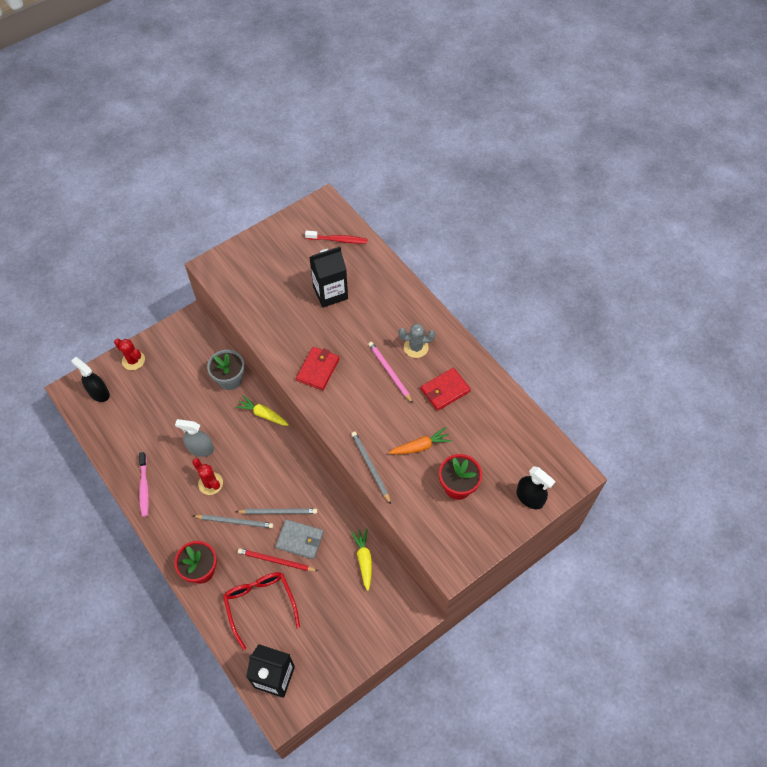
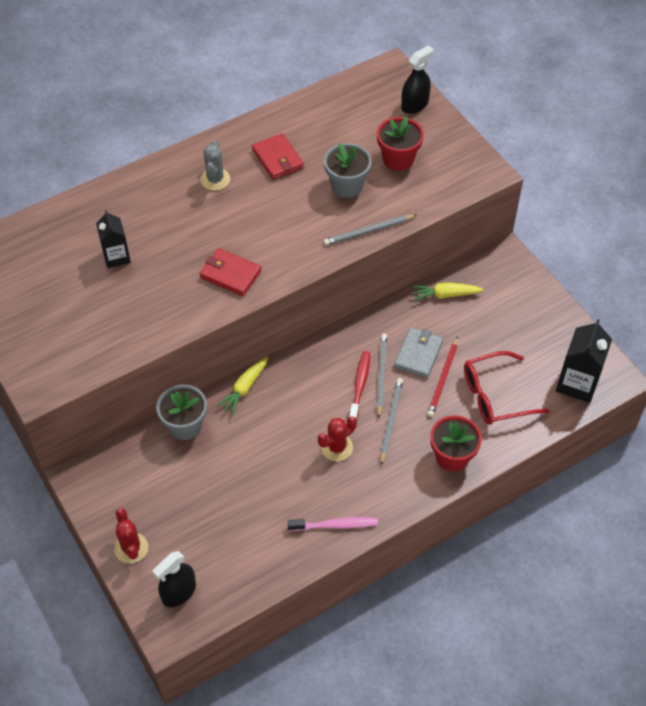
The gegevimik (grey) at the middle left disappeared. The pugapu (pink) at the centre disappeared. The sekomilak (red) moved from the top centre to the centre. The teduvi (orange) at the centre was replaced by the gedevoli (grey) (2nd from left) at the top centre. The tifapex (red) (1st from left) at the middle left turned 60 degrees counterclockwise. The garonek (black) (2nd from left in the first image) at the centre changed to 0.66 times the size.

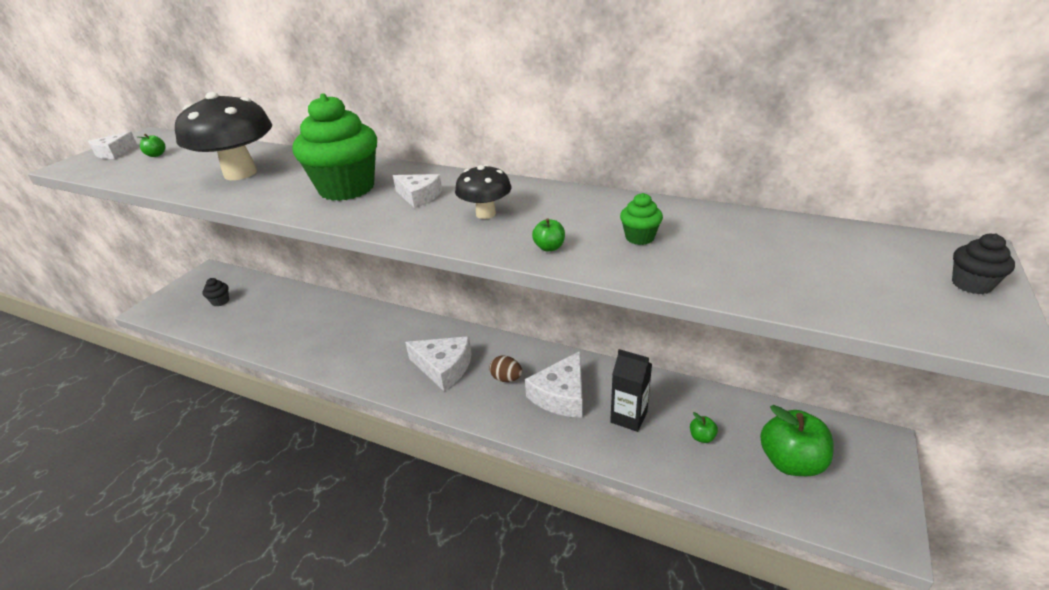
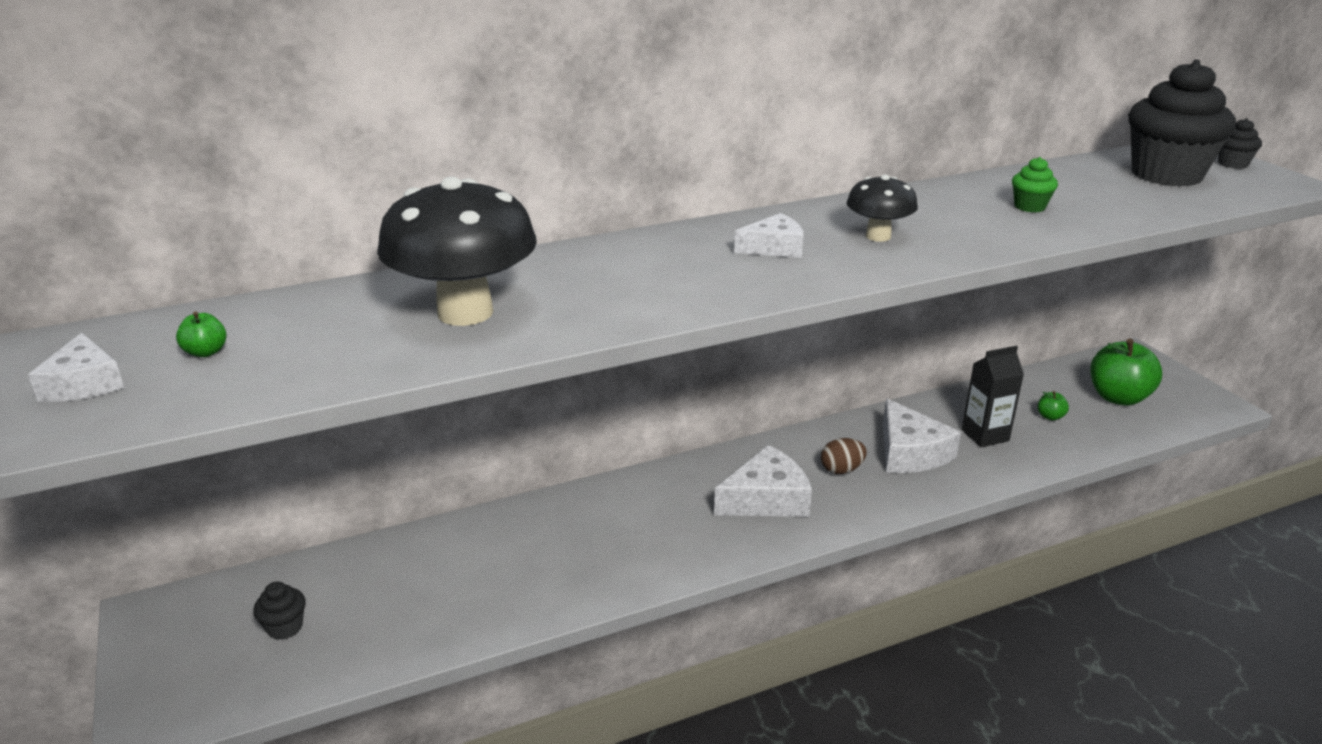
The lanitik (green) (1st from left) at the top left disappeared. The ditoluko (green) (2nd from left) at the centre disappeared. The lanitik (black) (2nd from left) at the top right appeared.

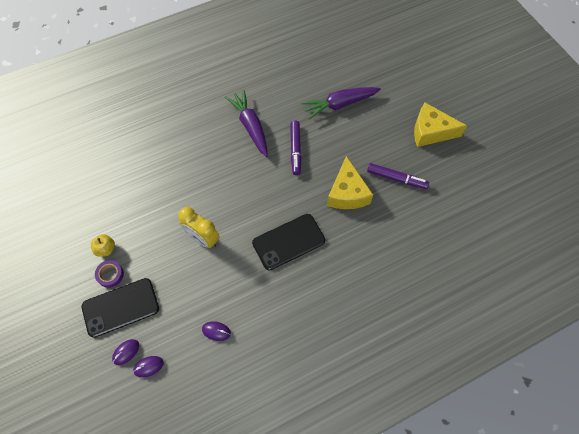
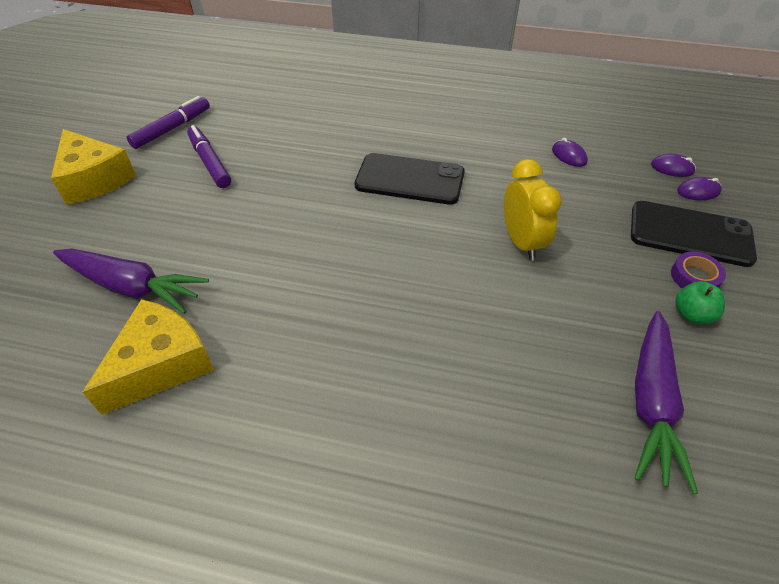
The teduvi (purple) (1st from left in the first image) moved from the top centre to the bottom right. The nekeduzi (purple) (1st from left) moved from the centre to the top left. The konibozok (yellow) (1st from left in the first image) moved from the centre to the middle left. The ditoluko (yellow) at the middle left became the ditoluko (green) at the middle right.

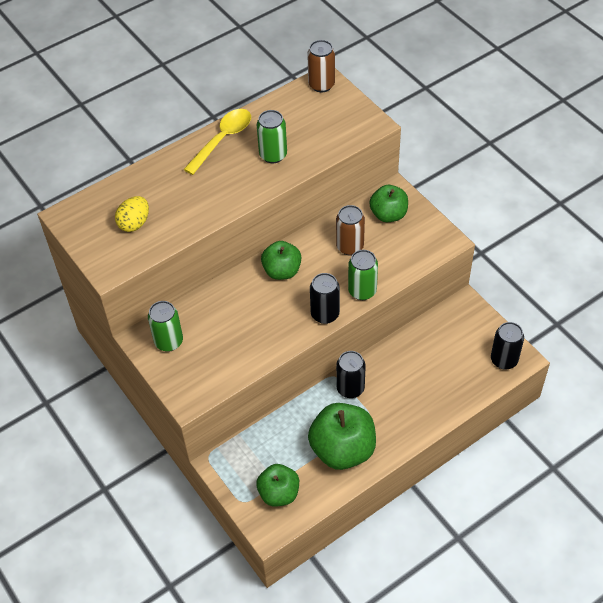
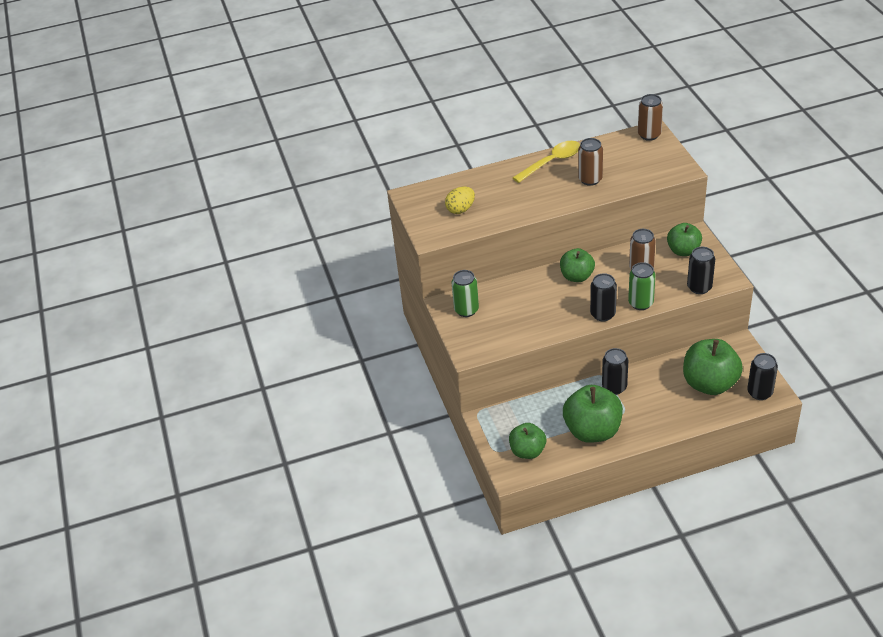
The ditoluko (green) (5th from left) at the middle right appeared. The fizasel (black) (3rd from left) at the middle right appeared. The fizasel (green) (2nd from left) at the top centre became the fizasel (brown) (1st from left) at the top right.

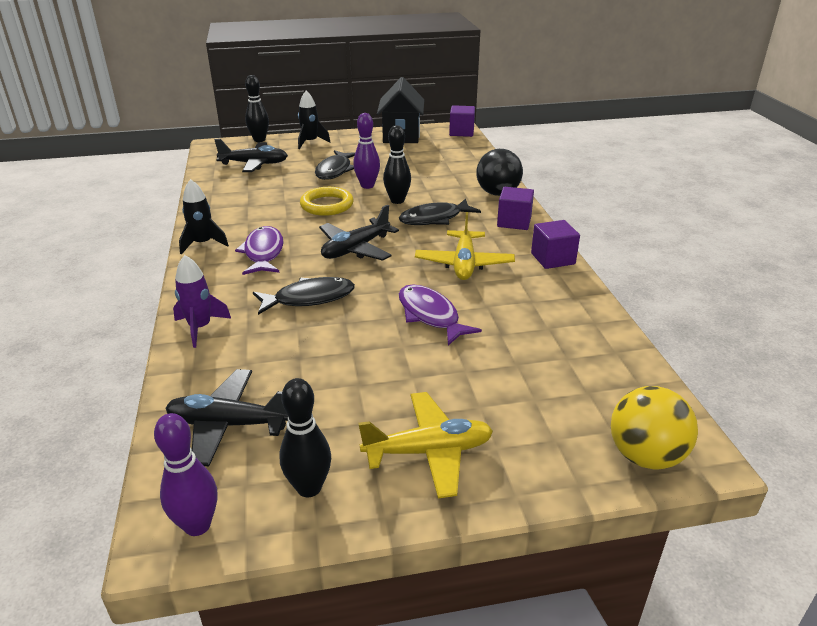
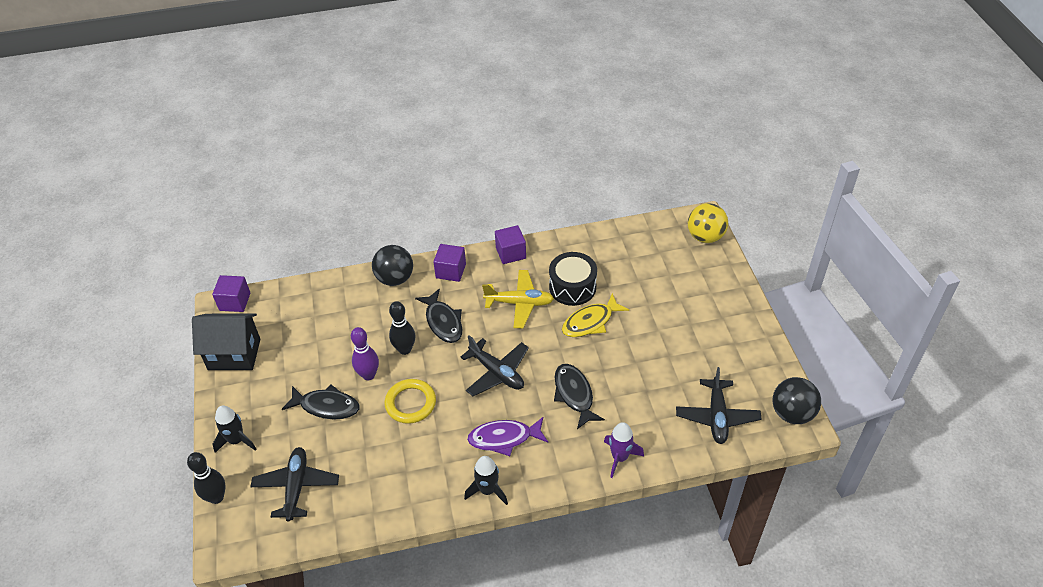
The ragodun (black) (2nd from left) at the bottom centre disappeared. The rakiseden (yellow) (1st from left) at the bottom centre disappeared. The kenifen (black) at the centre appeared. The ragodun (purple) (1st from left) at the bottom left was replaced by the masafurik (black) (2nd from left) at the bottom right. The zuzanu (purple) (2nd from left) at the centre became the zuzanu (yellow) at the centre.

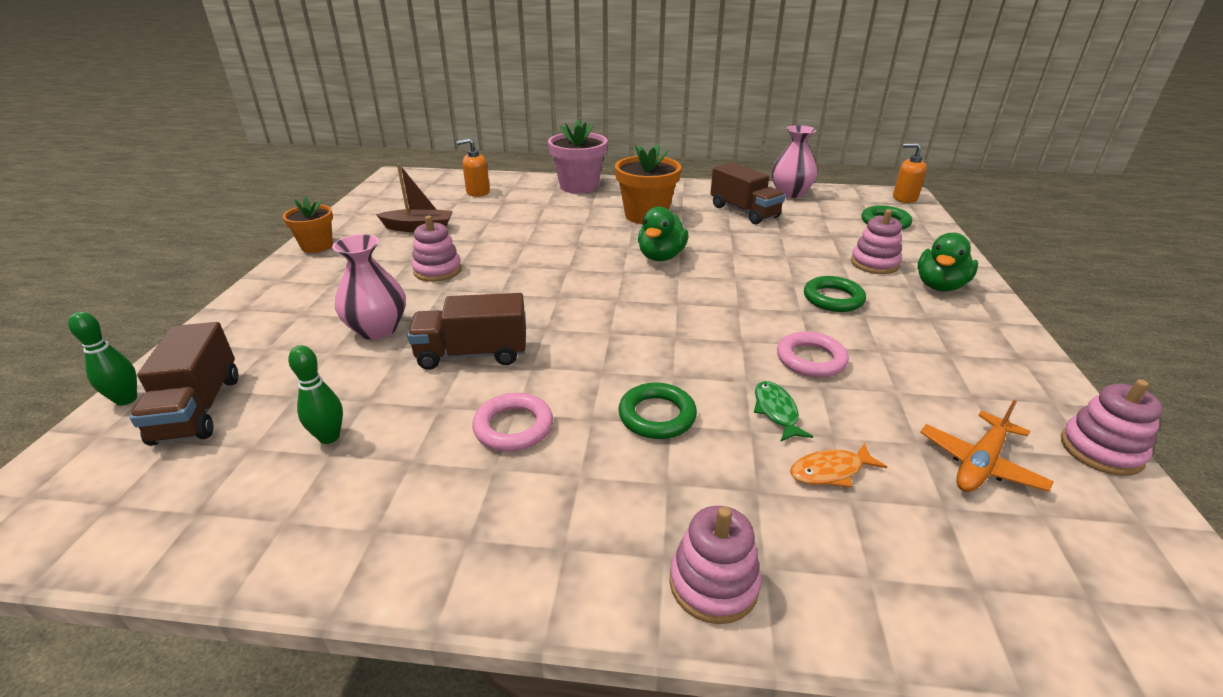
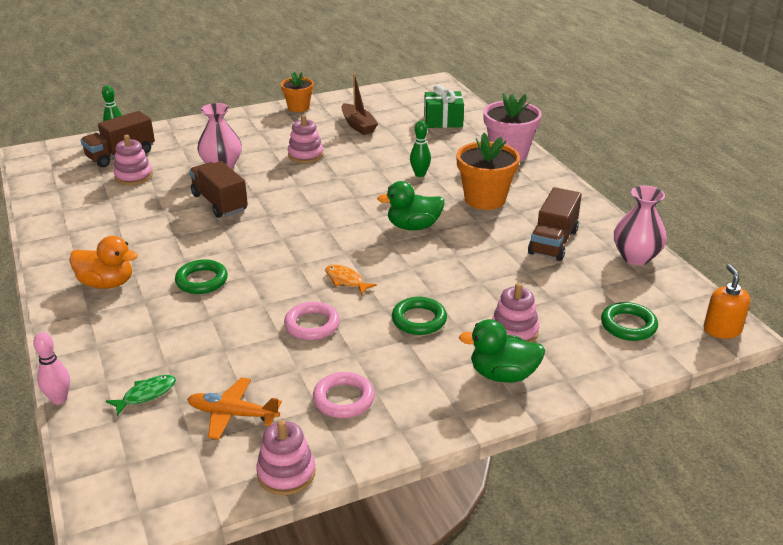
The ragodun (pink) at the bottom left appeared. The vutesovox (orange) at the middle left appeared. The ragodun (green) (2nd from left) moved from the middle left to the top centre. The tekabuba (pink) (1st from left in the first image) moved from the centre to the bottom centre. The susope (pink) (2nd from left in the first image) moved from the bottom centre to the top left. The zuzanu (green) moved from the centre to the bottom left. The zuzanu (orange) moved from the bottom right to the centre. The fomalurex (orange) (1st from left) at the top centre was replaced by the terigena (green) at the top centre.

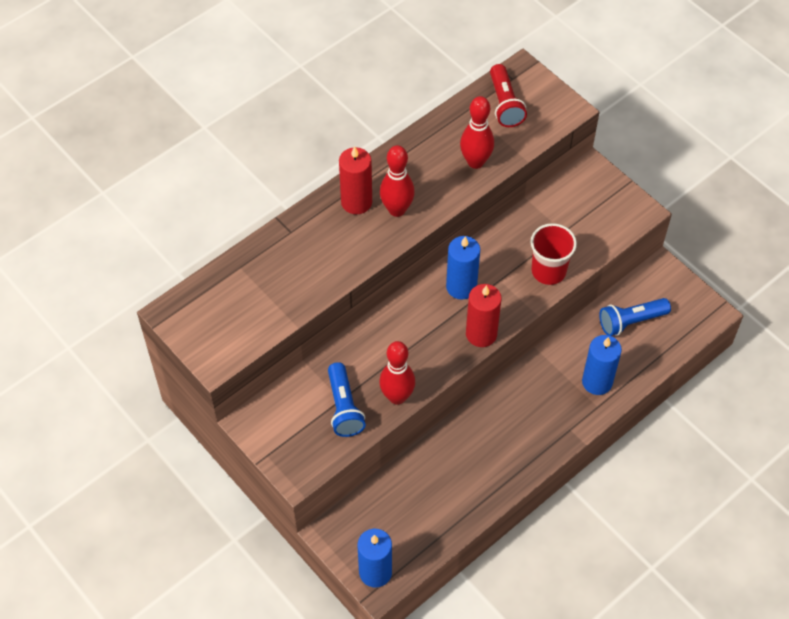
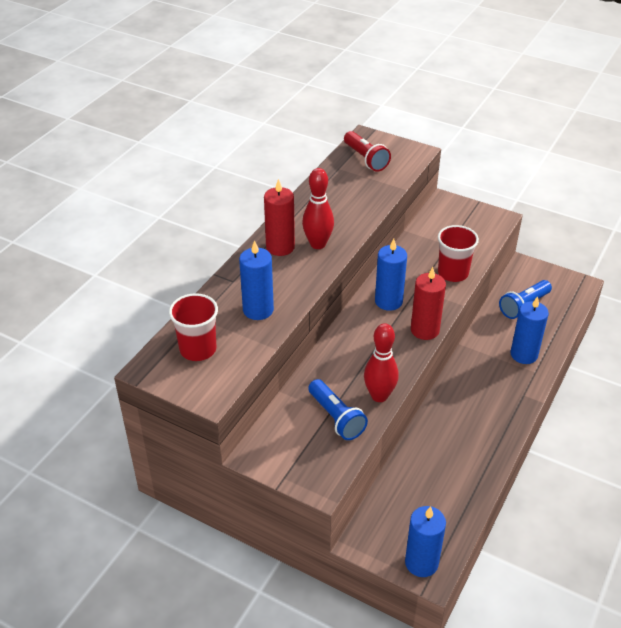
The ragodun (red) (3rd from left) at the top centre disappeared. The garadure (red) (1st from left) at the middle left appeared. The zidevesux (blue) (1st from left) at the centre appeared.

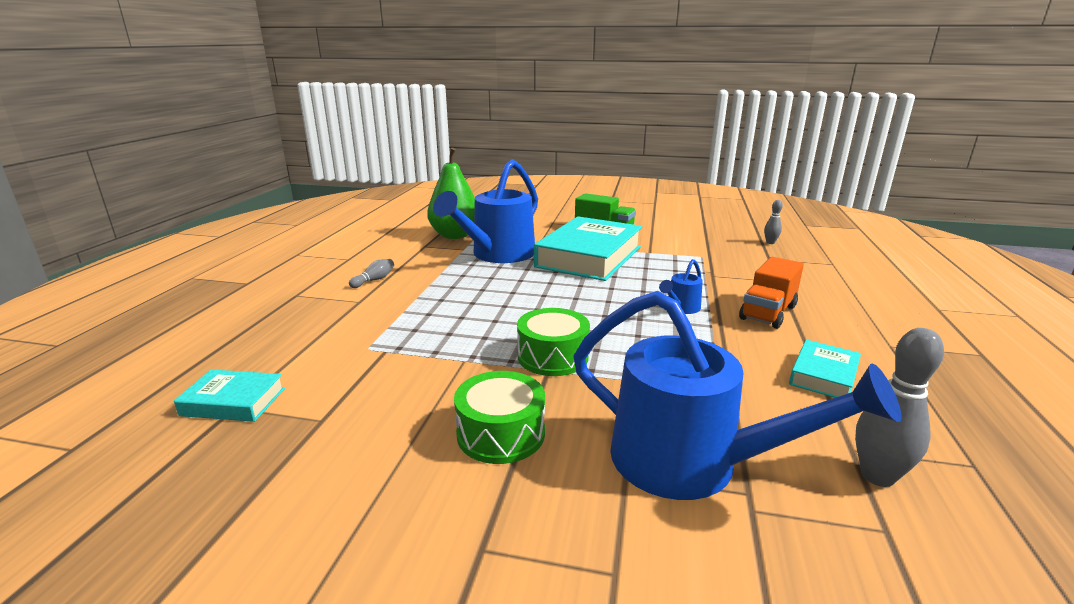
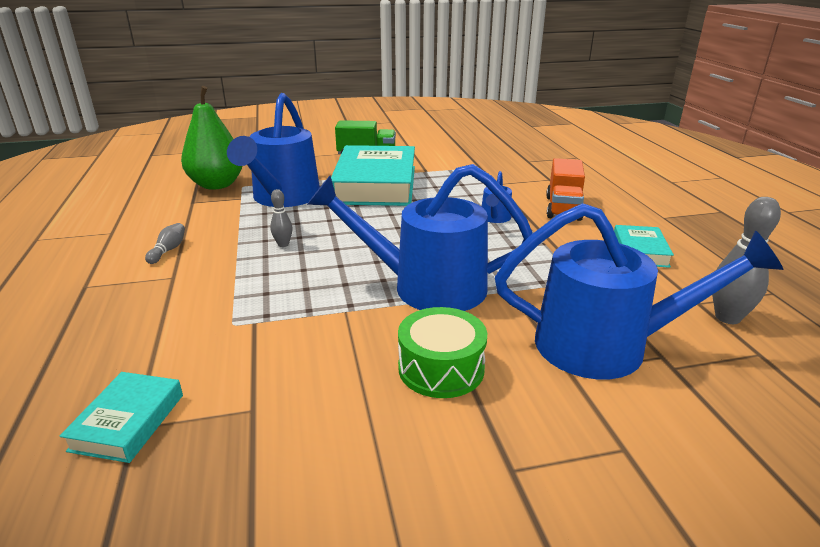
The ragodun (grey) (2nd from left) moved from the middle right to the centre. The kenifen (green) (2nd from left) at the centre was replaced by the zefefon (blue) (2nd from left) at the centre. The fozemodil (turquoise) (1st from left) at the middle left turned 60 degrees counterclockwise.

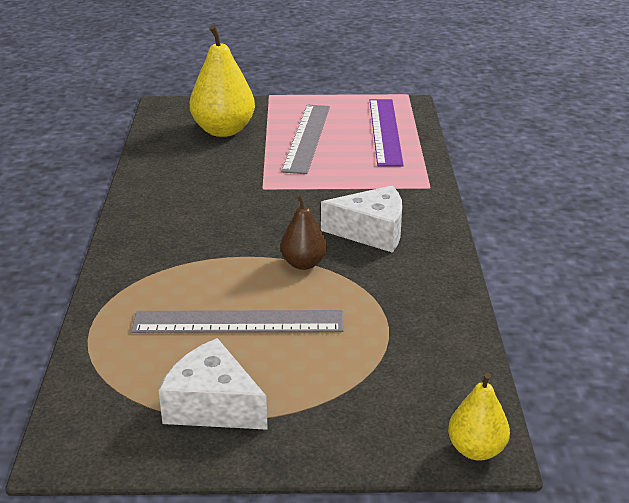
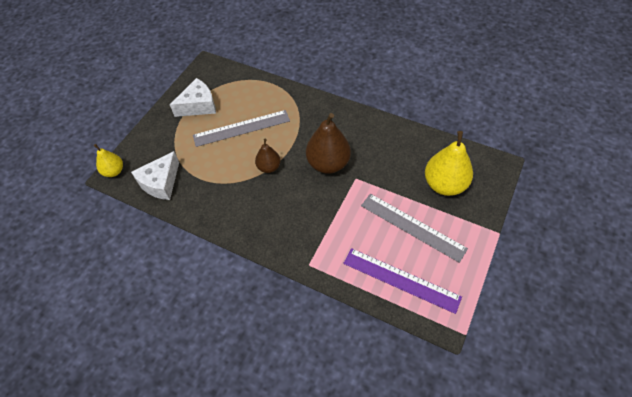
The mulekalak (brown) (2nd from left) at the centre appeared. The konibozok (white) (2nd from left in the first image) moved from the centre to the middle left. The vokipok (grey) (1st from left) at the centre turned 45 degrees clockwise.

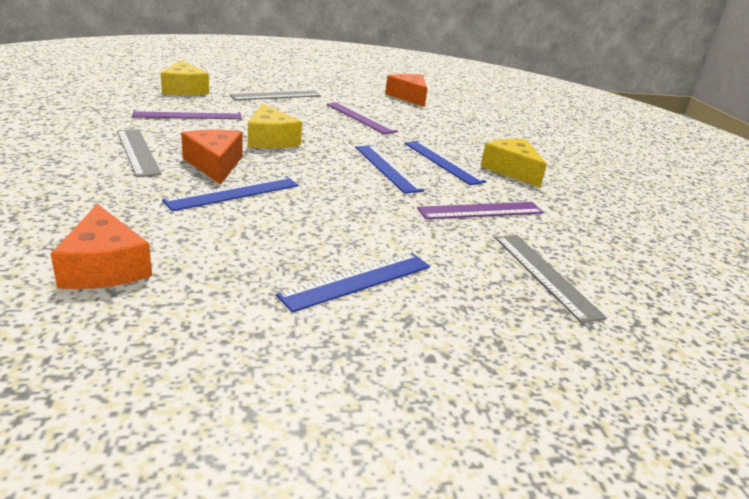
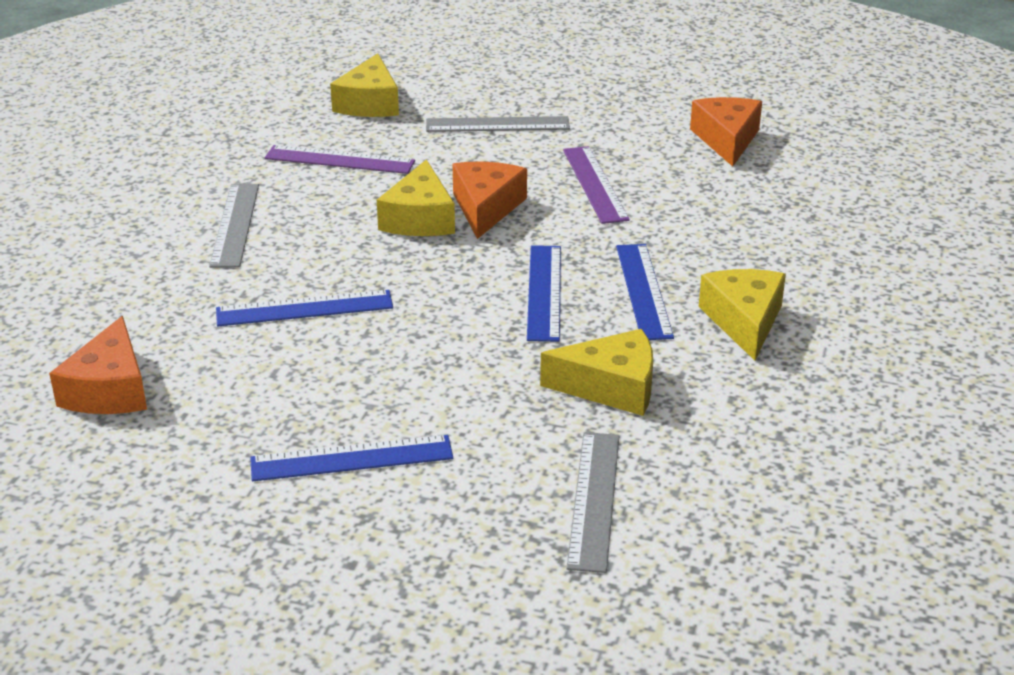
The konibozok (orange) (2nd from left) moved from the top left to the top centre. The vokipok (purple) (3rd from left) at the centre was replaced by the konibozok (yellow) (3rd from left) at the centre.

